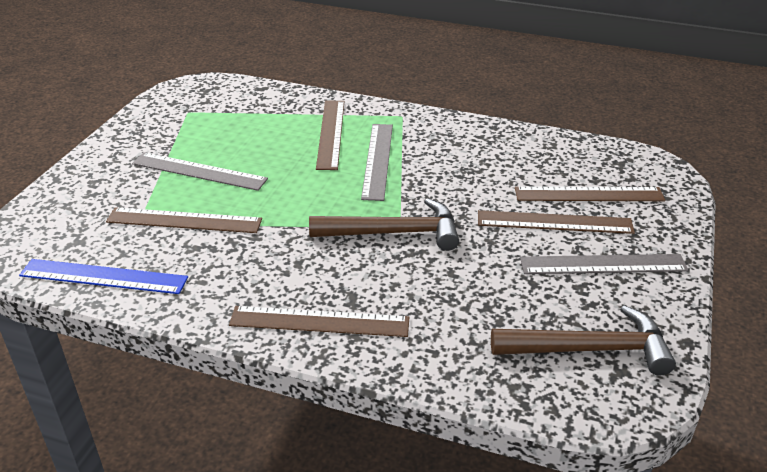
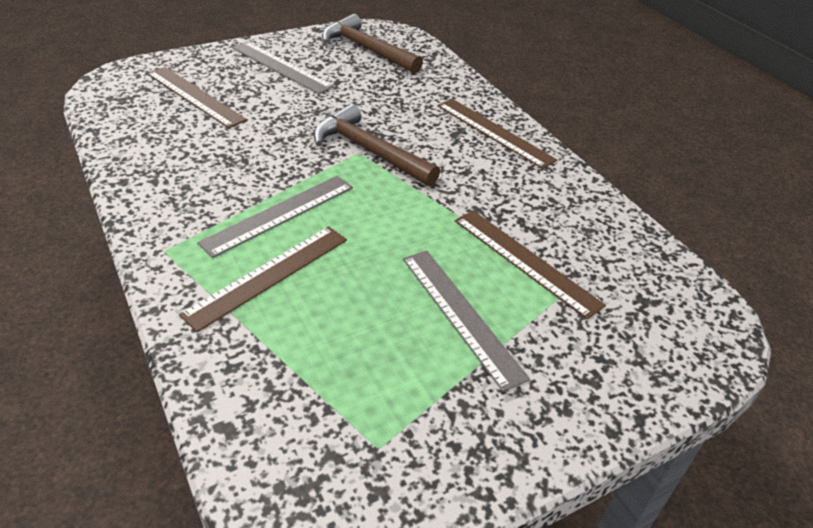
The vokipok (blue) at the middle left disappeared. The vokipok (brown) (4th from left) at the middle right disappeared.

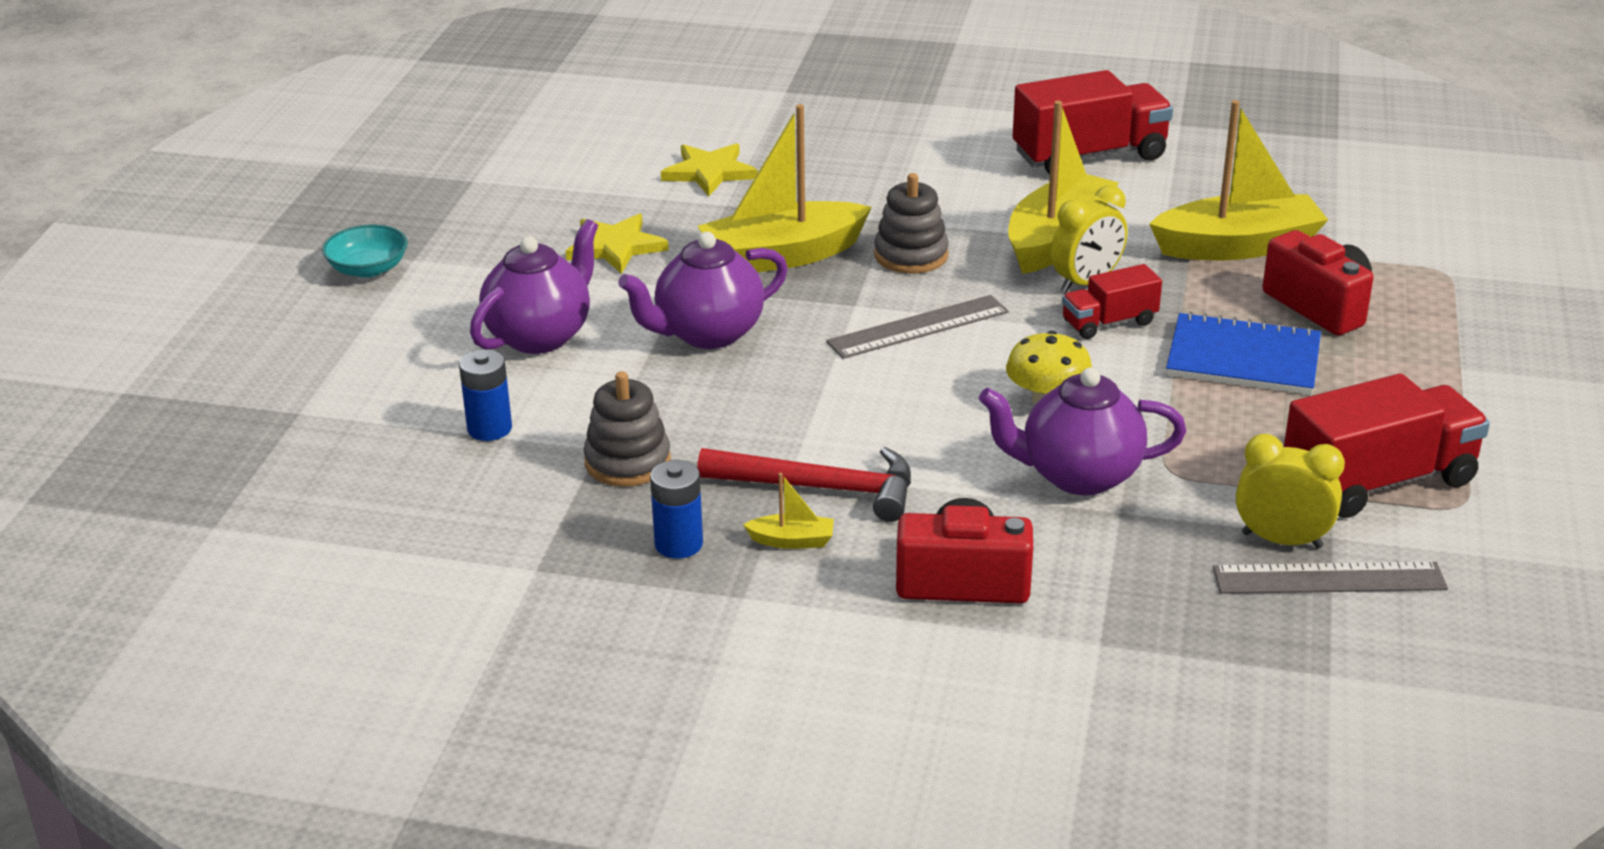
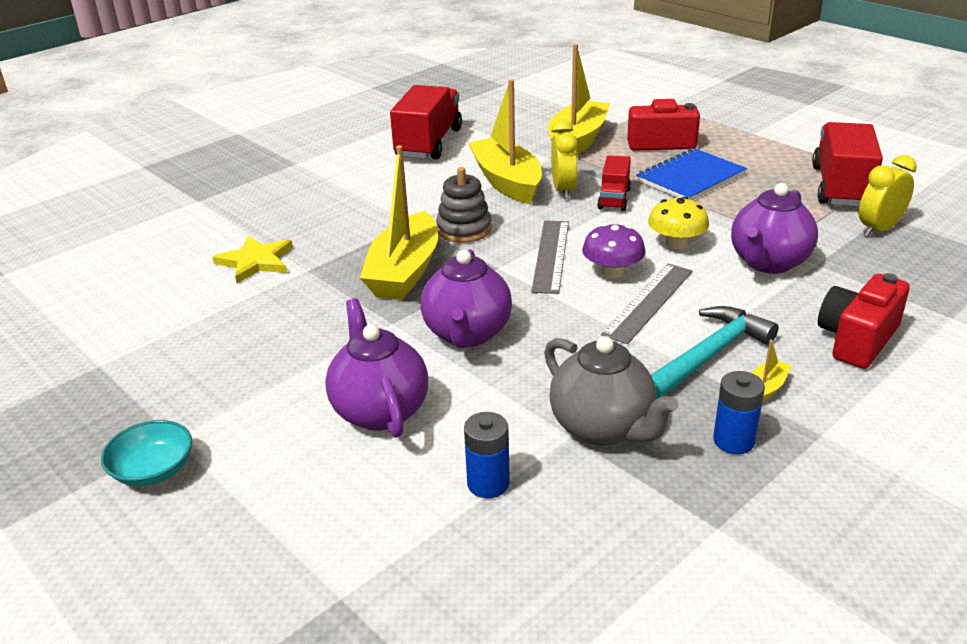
The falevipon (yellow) (1st from left) at the top centre disappeared. The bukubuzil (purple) at the centre appeared. The vokipok (grey) (2nd from left) moved from the bottom right to the middle right. The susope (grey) (1st from left) at the centre was replaced by the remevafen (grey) at the centre. The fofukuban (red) at the centre became the fofukuban (turquoise) at the middle right.

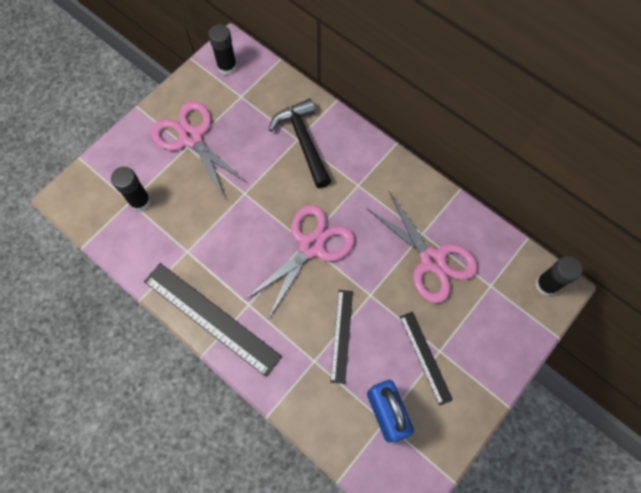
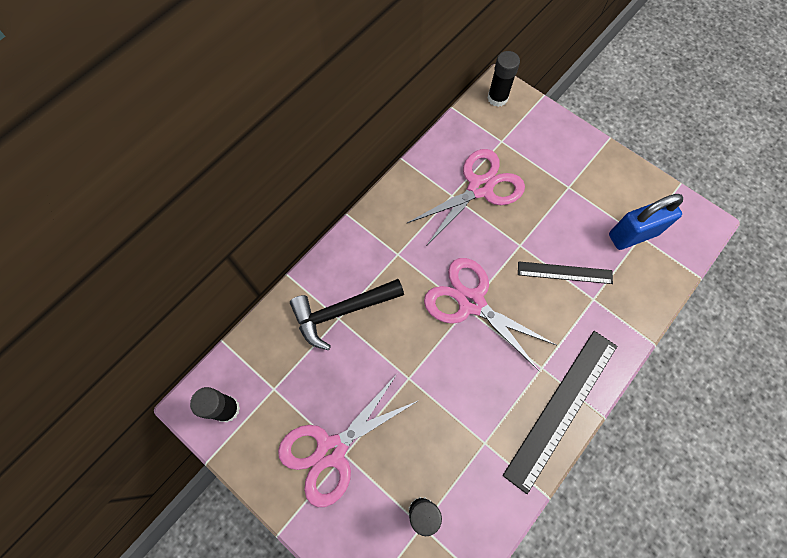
The vokipok (black) (3rd from left) at the bottom centre disappeared.

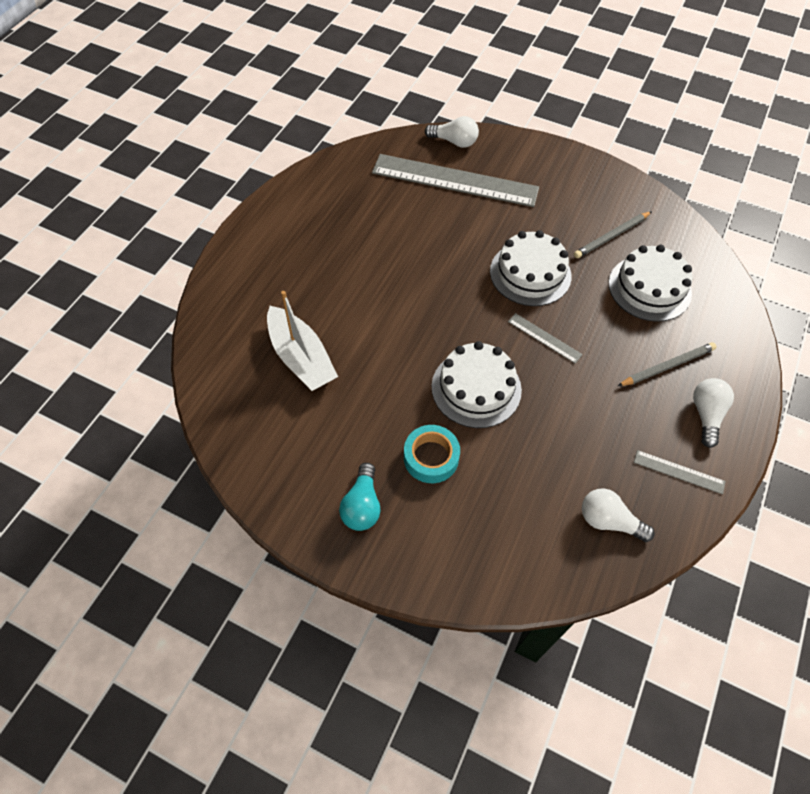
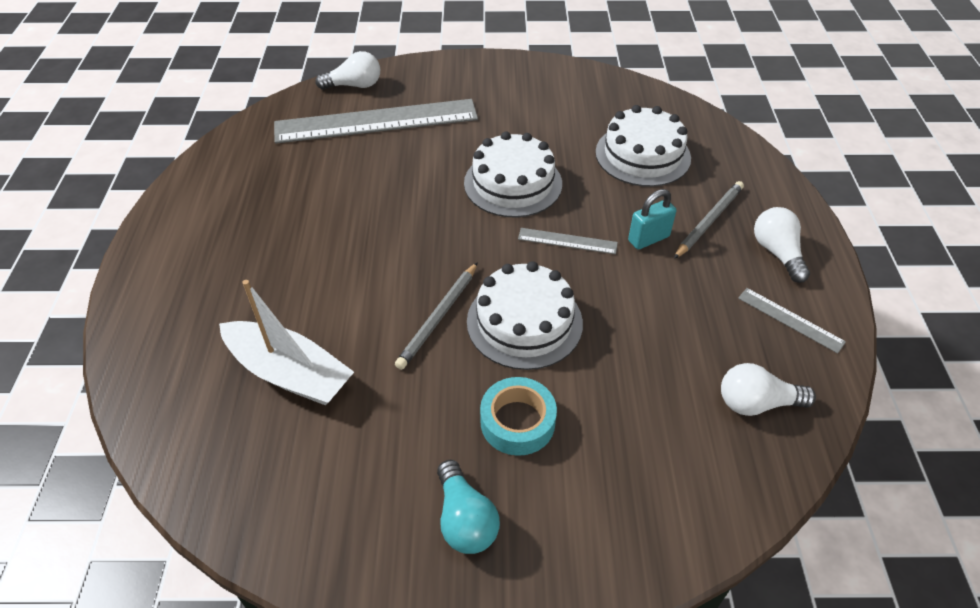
The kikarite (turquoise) at the centre appeared. The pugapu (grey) (1st from left) moved from the top right to the centre. The vokipok (grey) (3rd from left) at the middle right turned 45 degrees clockwise.

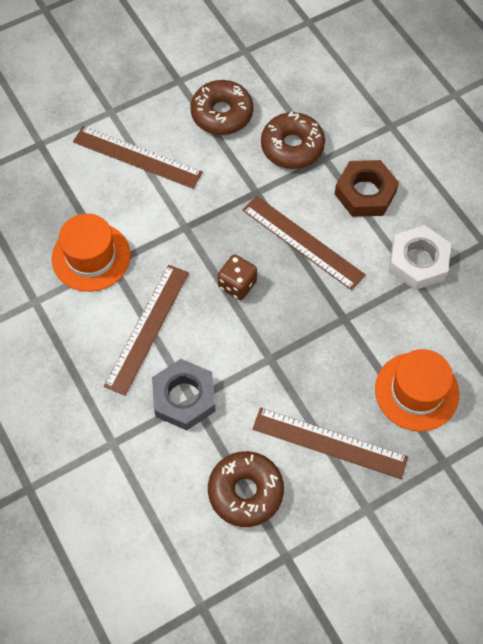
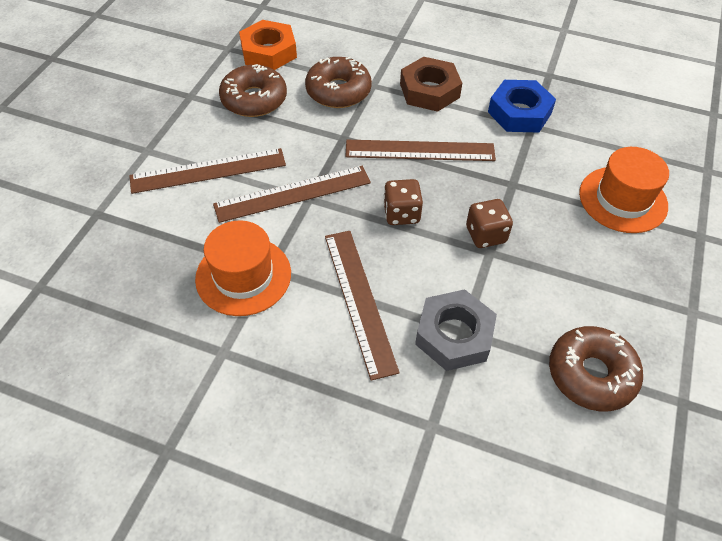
The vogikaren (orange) at the top centre appeared. The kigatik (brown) (2nd from left) at the middle right appeared. The vokipok (brown) (4th from left in the first image) moved from the bottom right to the centre. The vogikaren (white) at the middle right became the vogikaren (blue) at the top right.

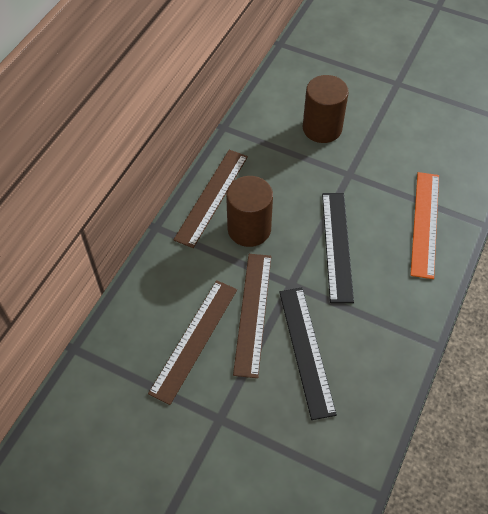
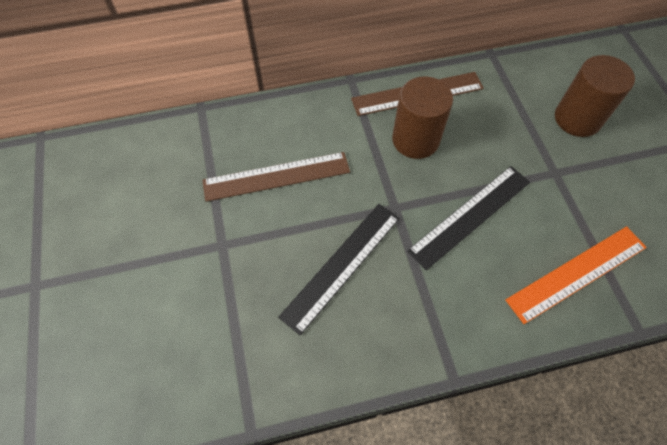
The vokipok (brown) (3rd from left) at the centre disappeared.

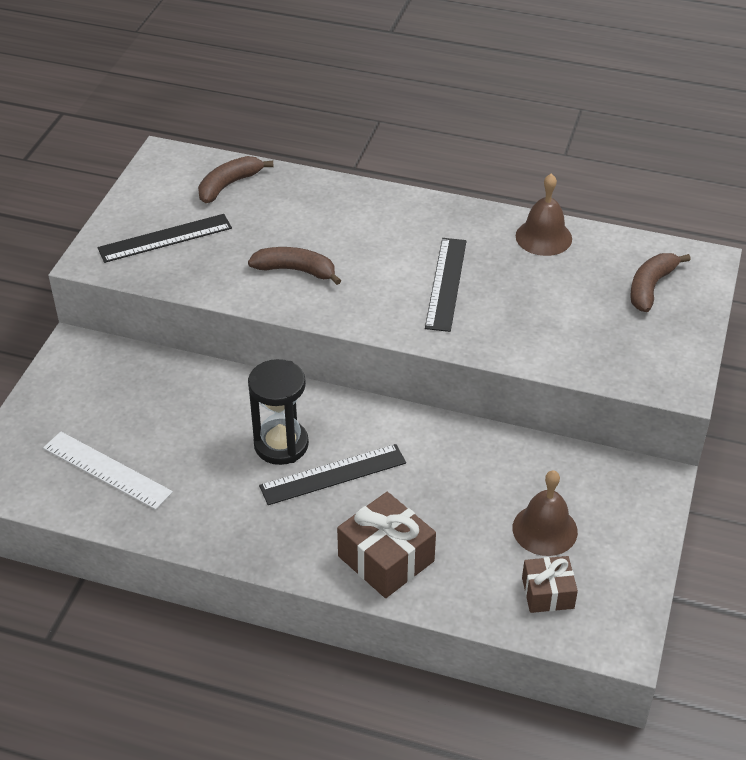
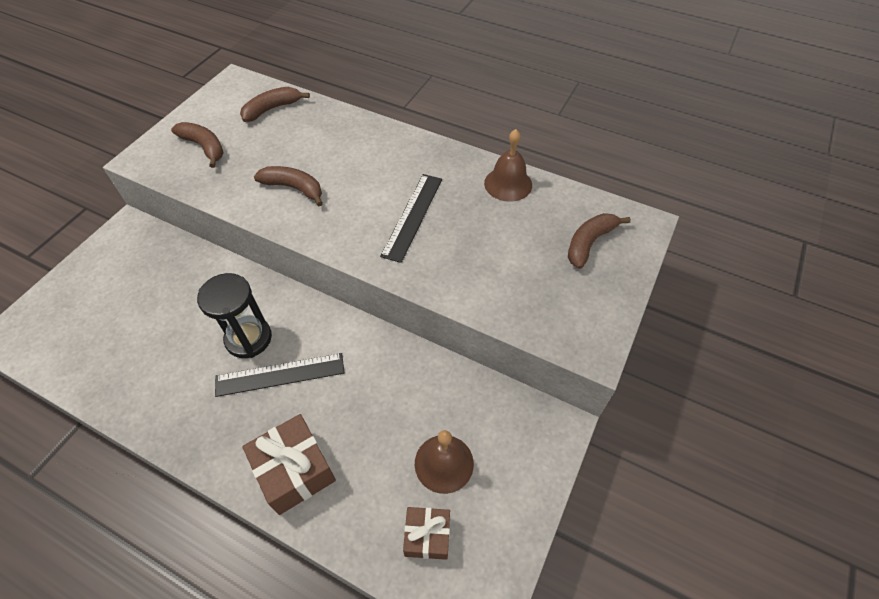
The vokipok (white) at the middle left disappeared. The vokipok (black) (1st from left) at the top left was replaced by the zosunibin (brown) (1st from left) at the top left.

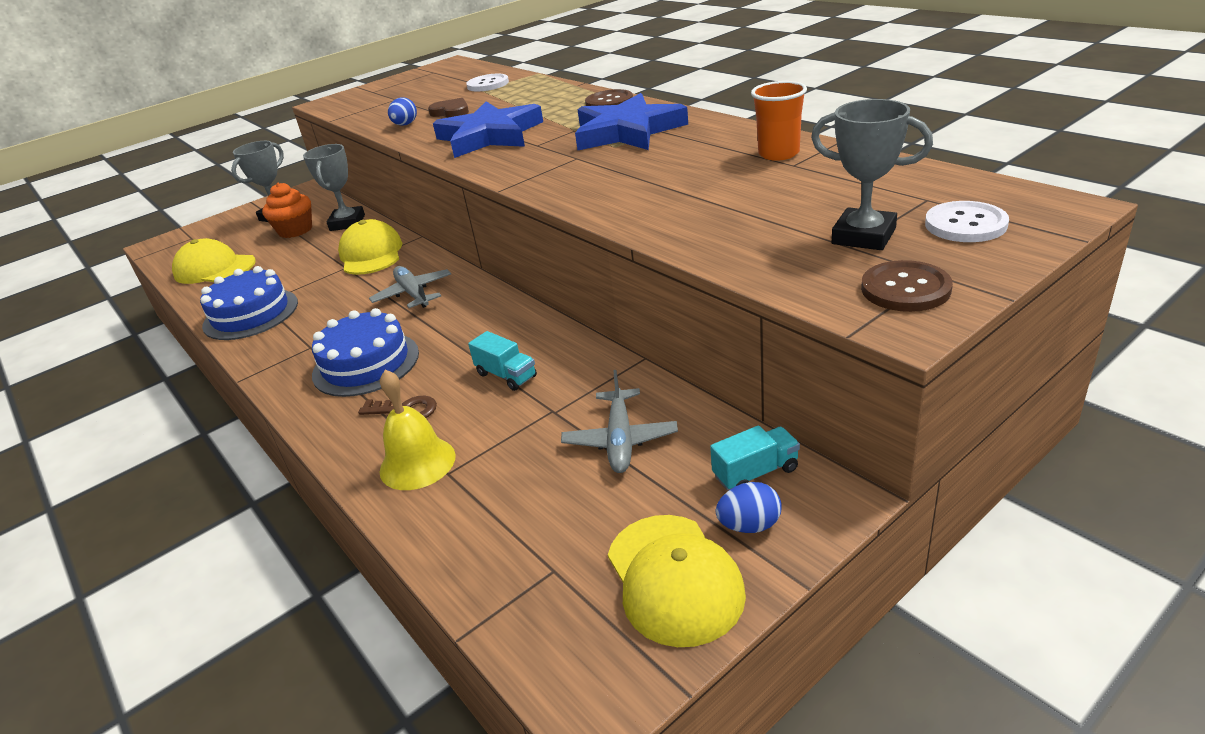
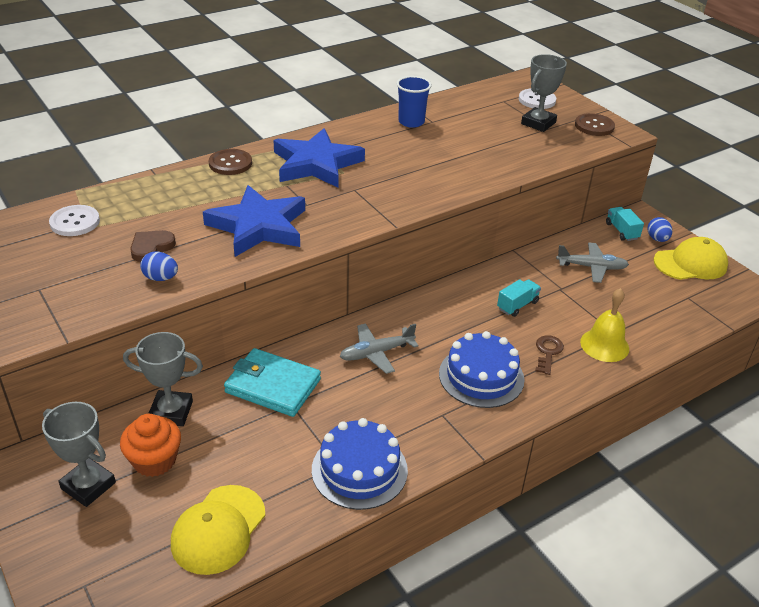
The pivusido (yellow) (2nd from left) at the middle left was replaced by the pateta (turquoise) at the centre. The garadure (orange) at the top centre became the garadure (blue) at the top centre.

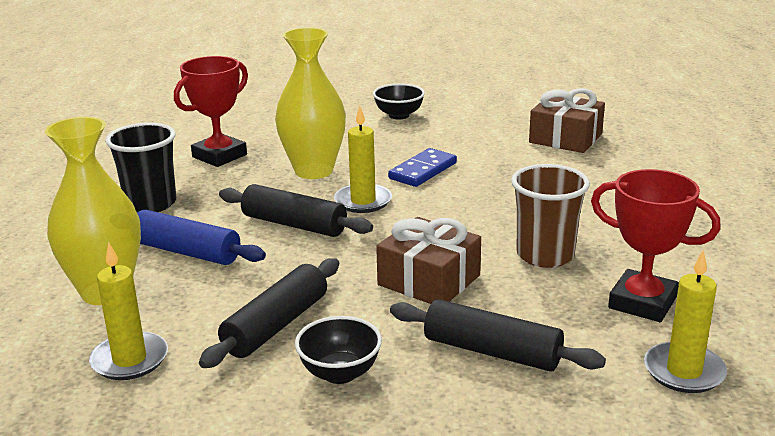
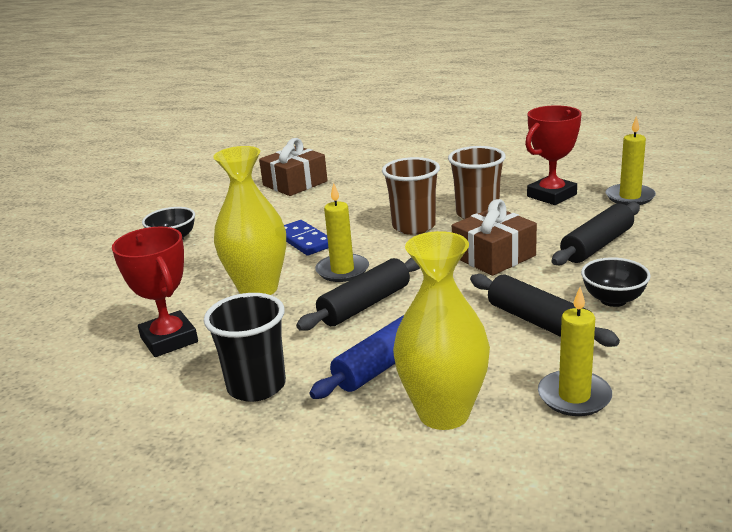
The garadure (brown) (1st from left) at the centre appeared.

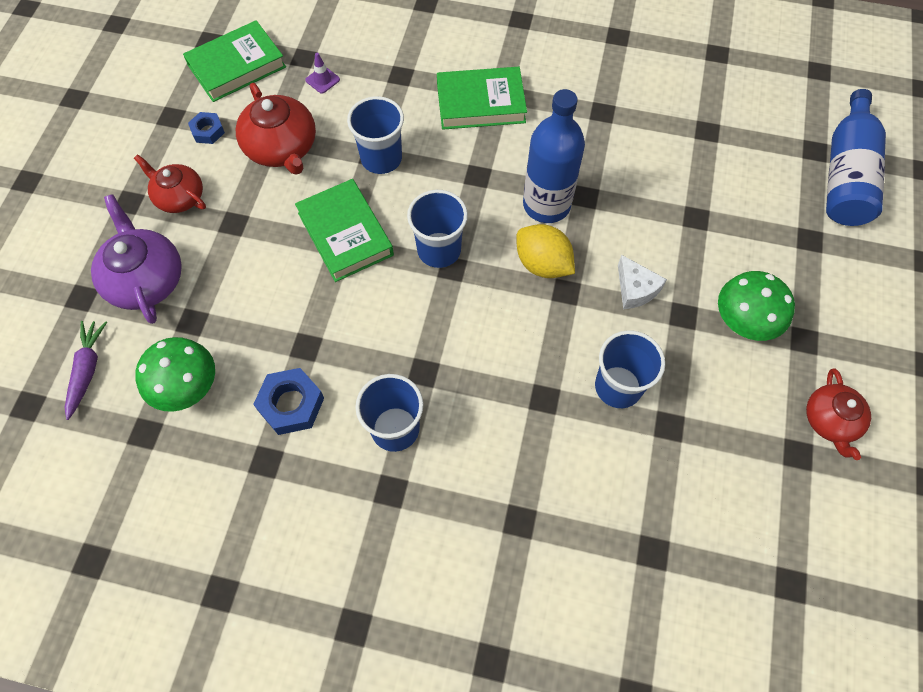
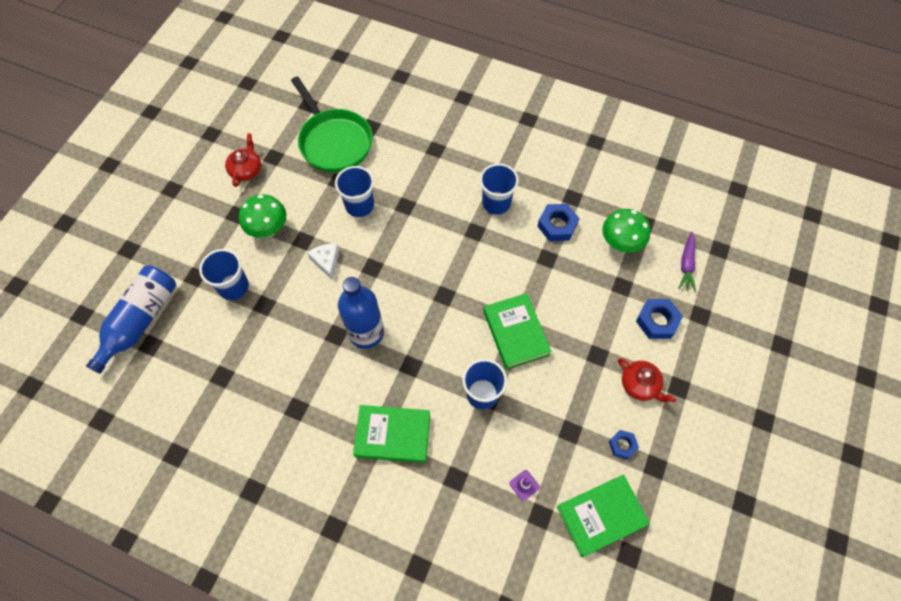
The remevafen (red) (2nd from left) at the top left disappeared. The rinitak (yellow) at the centre disappeared. The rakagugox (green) at the top centre appeared. The garadure (blue) (3rd from left in the first image) moved from the top centre to the middle left. The remevafen (purple) at the middle left was replaced by the vogikaren (blue) (3rd from left) at the middle right.

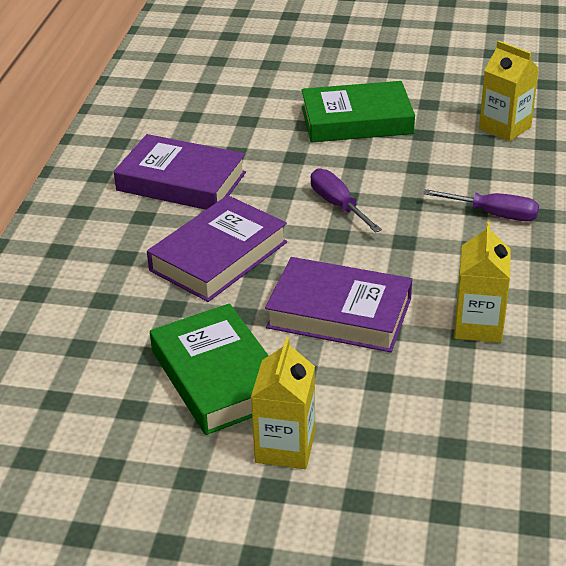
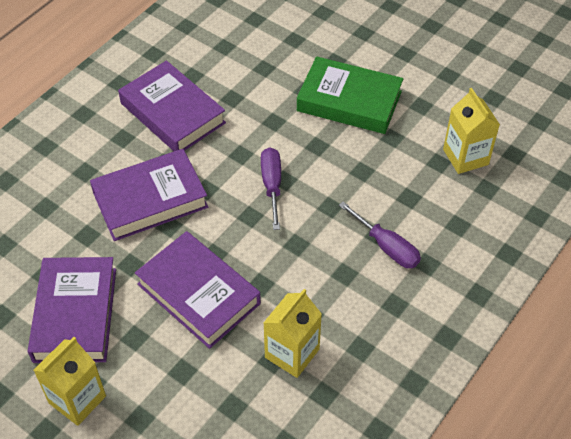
The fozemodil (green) (1st from left) at the centre became the fozemodil (purple) (1st from left) at the bottom left.

